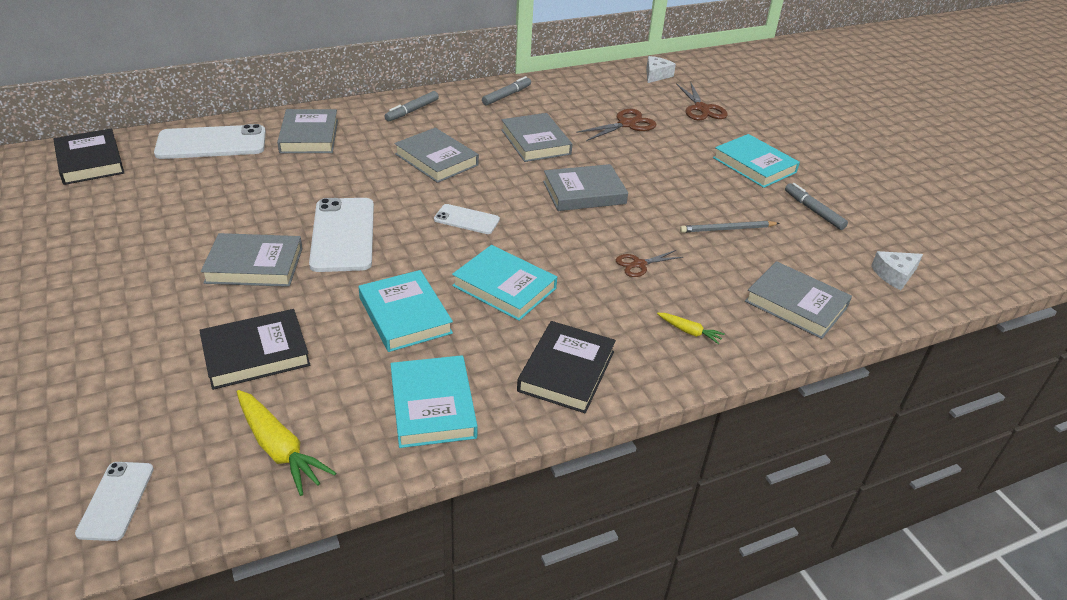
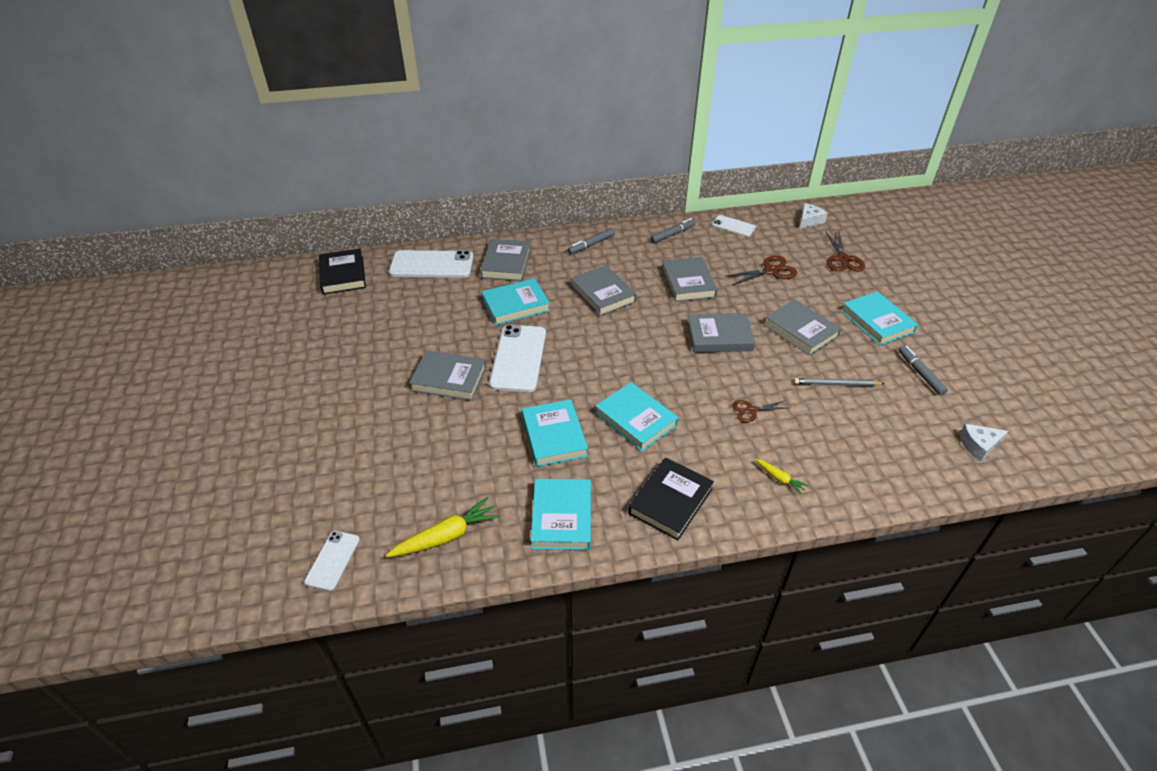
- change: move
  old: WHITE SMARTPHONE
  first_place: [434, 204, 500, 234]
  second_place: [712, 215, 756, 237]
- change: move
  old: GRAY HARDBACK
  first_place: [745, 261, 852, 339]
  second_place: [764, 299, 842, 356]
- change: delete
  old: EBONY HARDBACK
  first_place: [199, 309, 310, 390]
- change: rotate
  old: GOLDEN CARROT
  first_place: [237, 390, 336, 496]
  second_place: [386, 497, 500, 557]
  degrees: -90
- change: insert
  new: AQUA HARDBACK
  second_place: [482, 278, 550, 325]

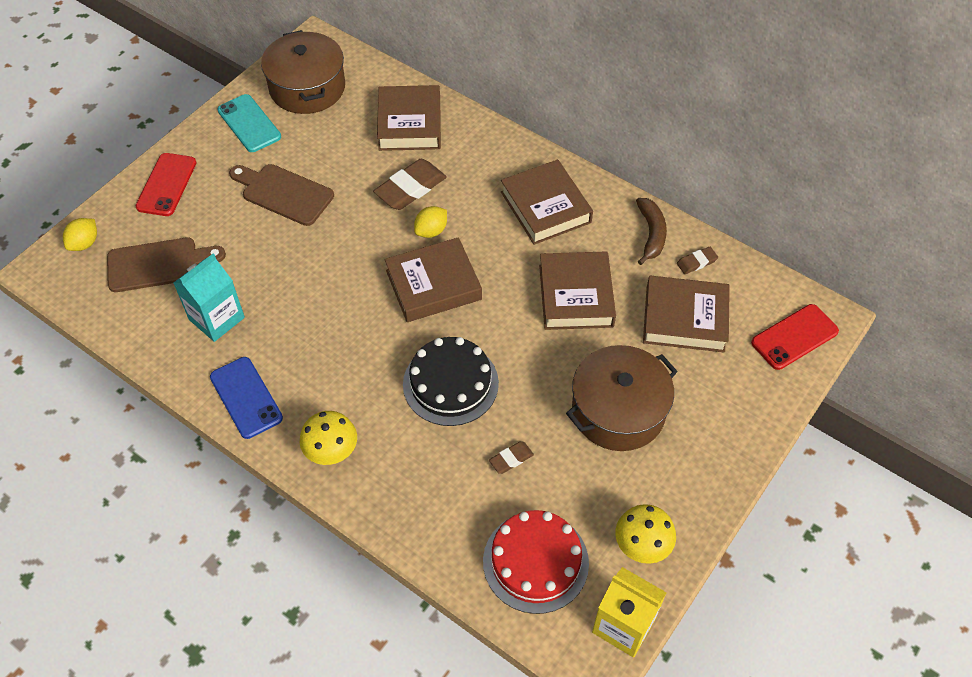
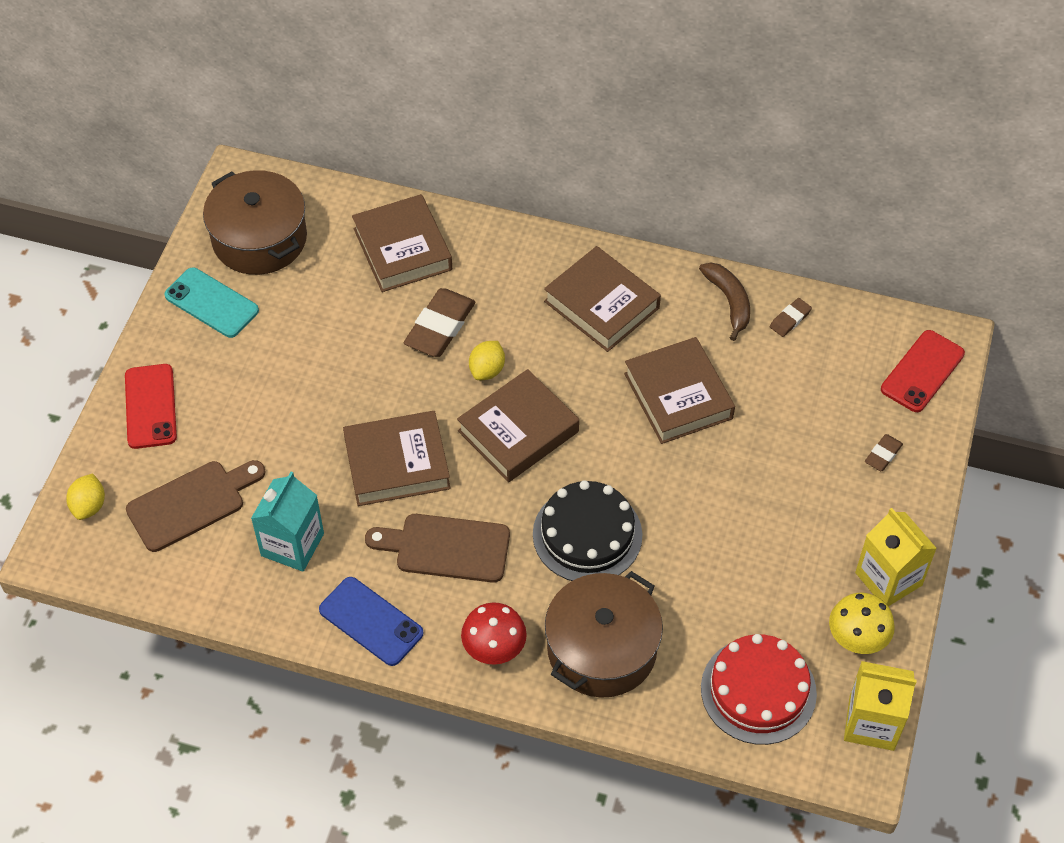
- change: move
  old: DARK BROWN CUTTING BOARD
  first_place: [229, 164, 334, 226]
  second_place: [365, 514, 510, 583]
- change: move
  old: DARK BROWN HARDBACK
  first_place: [643, 276, 730, 352]
  second_place: [343, 411, 451, 506]
- change: move
  old: DARK BROWN POT
  first_place: [566, 345, 678, 451]
  second_place: [545, 571, 663, 698]
- change: recolor
  old: GOLDEN FUNGUS
  new: CRIMSON FUNGUS
  first_place: [300, 411, 357, 465]
  second_place: [461, 602, 527, 665]
- change: move
  old: DARK BROWN PENCIL ERASER
  first_place: [489, 441, 534, 474]
  second_place: [865, 434, 903, 471]
- change: insert
  new: GOLDEN MILK CARTON
  second_place: [855, 508, 937, 606]

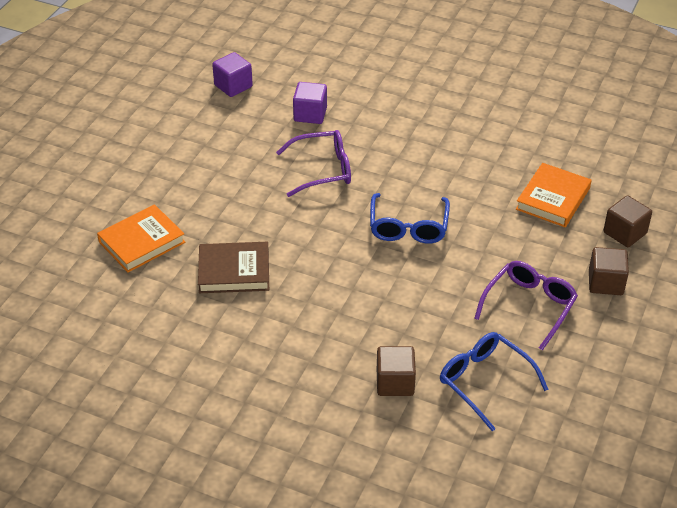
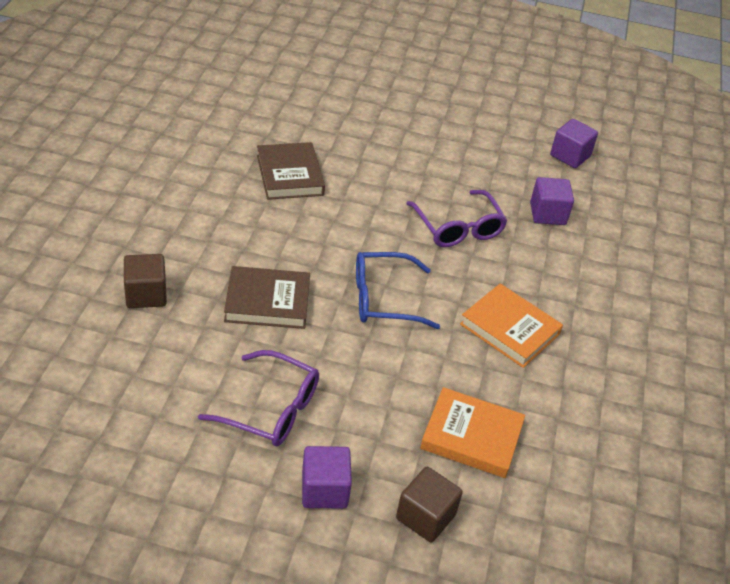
- change: move
  old: ORANGE-COLOURED HARDBACK
  first_place: [97, 204, 185, 273]
  second_place: [460, 284, 563, 368]
- change: recolor
  old: DARK BROWN SOLID CUBE
  new: VIOLET SOLID CUBE
  first_place: [589, 247, 629, 295]
  second_place: [302, 446, 352, 509]
- change: delete
  old: ROYAL BLUE SPECTACLES
  first_place: [440, 332, 549, 431]
- change: insert
  new: DARK BROWN HARDBACK
  second_place: [224, 266, 310, 329]

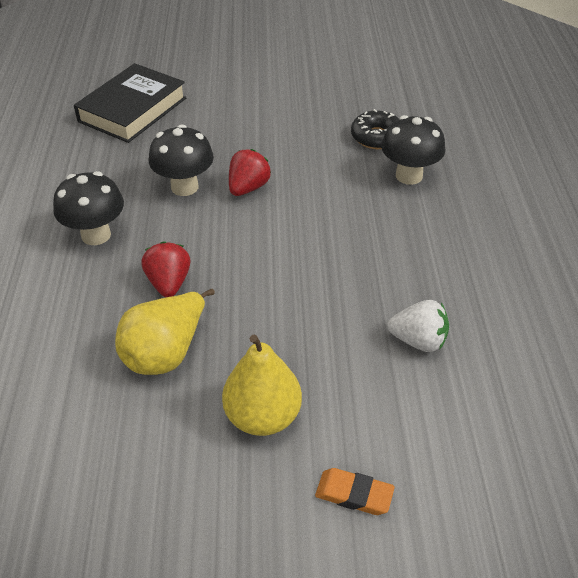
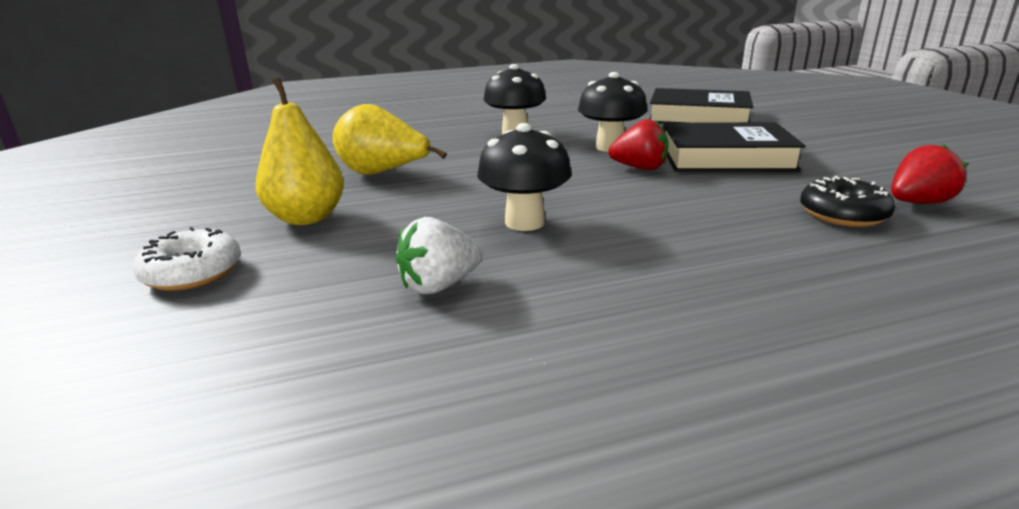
- change: move
  old: EBONY FUNGUS
  first_place: [381, 115, 446, 185]
  second_place: [477, 123, 572, 231]
- change: move
  old: CRIMSON BERRY
  first_place: [141, 241, 191, 297]
  second_place: [891, 145, 967, 204]
- change: rotate
  old: WHITE BERRY
  first_place: [387, 300, 449, 352]
  second_place: [396, 217, 482, 294]
  degrees: 60
- change: replace
  old: ORANGE-COLOURED PENCIL ERASER
  new: WHITE GLAZED DONUT
  first_place: [315, 468, 395, 515]
  second_place: [133, 227, 241, 291]
- change: insert
  new: EBONY HARDBACK
  second_place: [663, 122, 806, 172]

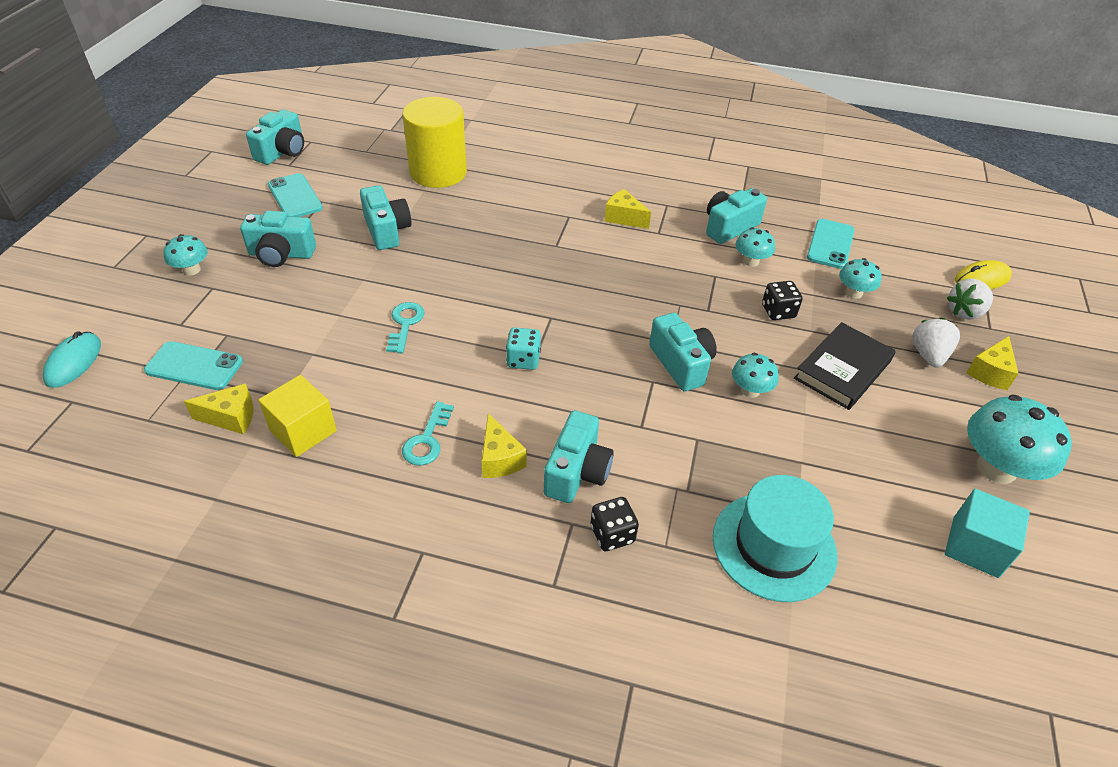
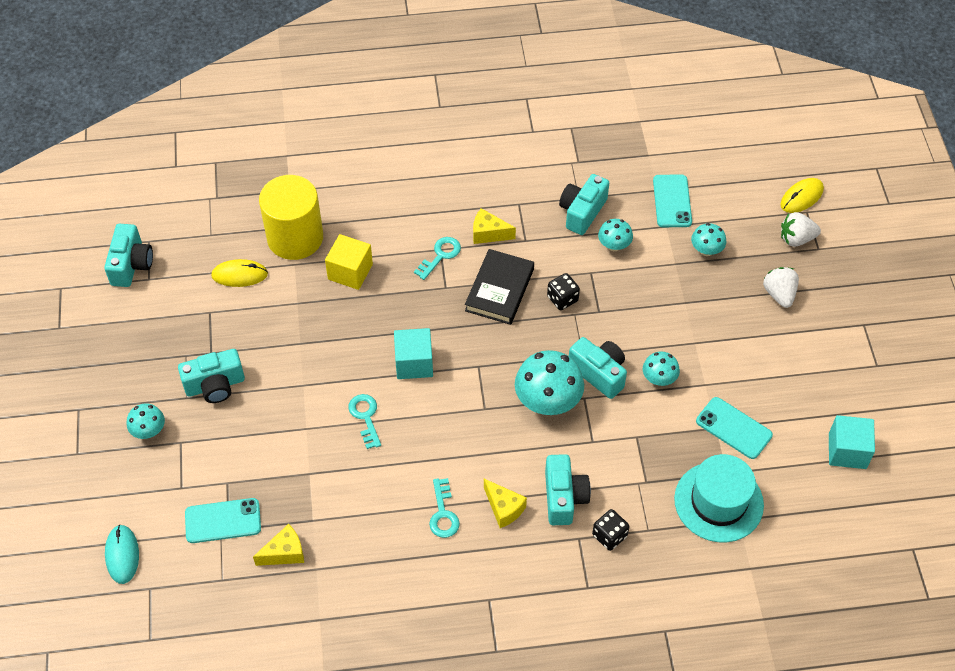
- change: move
  old: AQUA SMARTPHONE
  first_place: [268, 173, 323, 217]
  second_place: [696, 397, 773, 459]
- change: delete
  old: AQUA CAMERA
  first_place: [360, 185, 411, 250]
- change: rotate
  old: WHITE BERRY
  first_place: [947, 278, 993, 320]
  second_place: [781, 212, 821, 247]
  degrees: 45
- change: move
  old: EBONY DICE
  first_place: [762, 281, 803, 320]
  second_place: [547, 273, 580, 310]
- change: move
  old: EBONY HARDBACK
  first_place: [794, 322, 896, 410]
  second_place: [465, 249, 534, 325]
- change: delete
  old: AQUA DICE
  first_place: [506, 327, 541, 370]
- change: delete
  old: GOLDEN CHEESE WEDGE
  first_place: [966, 336, 1019, 390]
- change: move
  old: GOLDEN SOLID CUBE
  first_place: [258, 375, 337, 457]
  second_place: [325, 234, 373, 290]
- change: move
  old: AQUA FUNGUS
  first_place: [967, 394, 1072, 484]
  second_place: [515, 350, 584, 415]
- change: insert
  new: AQUA DOOR KEY
  second_place: [414, 237, 461, 280]
- change: insert
  new: GOLDEN PC MOUSE
  second_place: [211, 259, 268, 287]
- change: insert
  new: AQUA SOLID CUBE
  second_place: [394, 328, 433, 379]

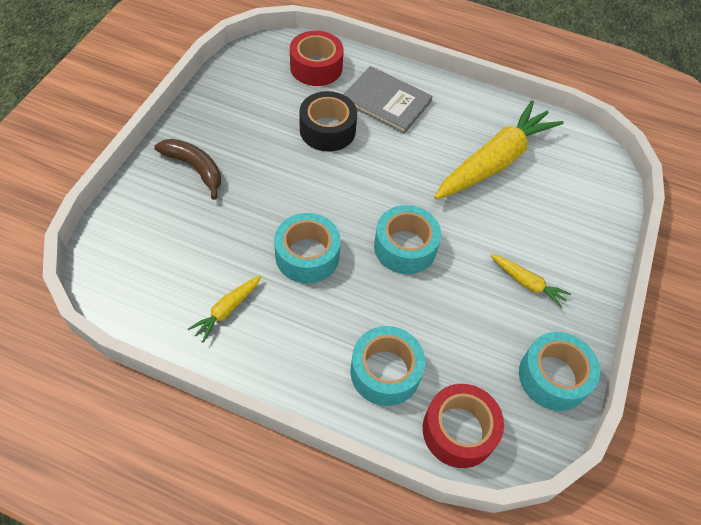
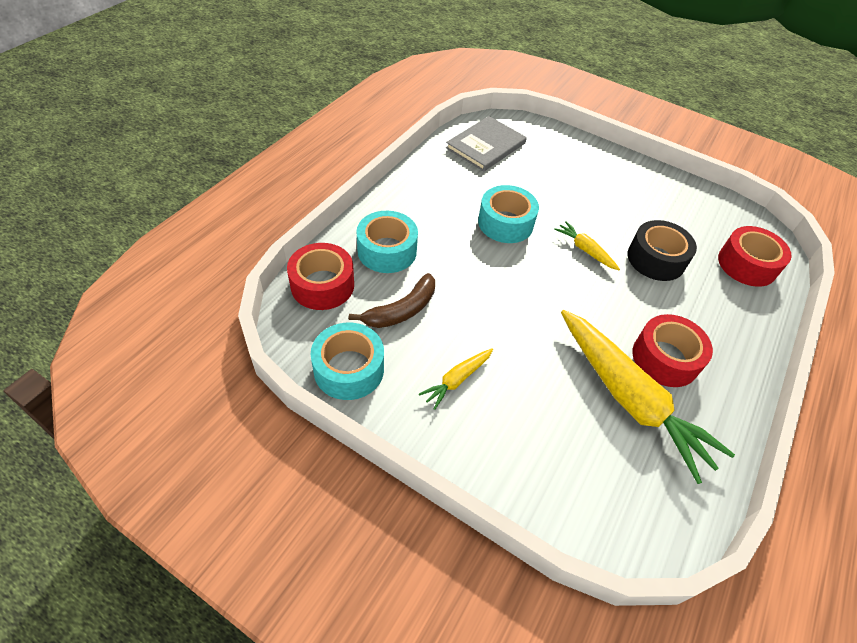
- change: move
  old: GRAY HARDBACK
  first_place: [343, 66, 432, 134]
  second_place: [446, 116, 527, 171]
- change: move
  old: DARK BROWN BANANA FRUIT
  first_place: [154, 139, 221, 200]
  second_place: [349, 273, 435, 328]
- change: delete
  old: AQUA ROLL OF TAPE
  first_place: [374, 205, 441, 274]
- change: move
  old: GOLDEN CARROT
  first_place: [188, 275, 261, 343]
  second_place: [554, 221, 620, 270]
- change: insert
  new: CRIMSON ROLL OF TAPE
  second_place: [632, 314, 713, 387]

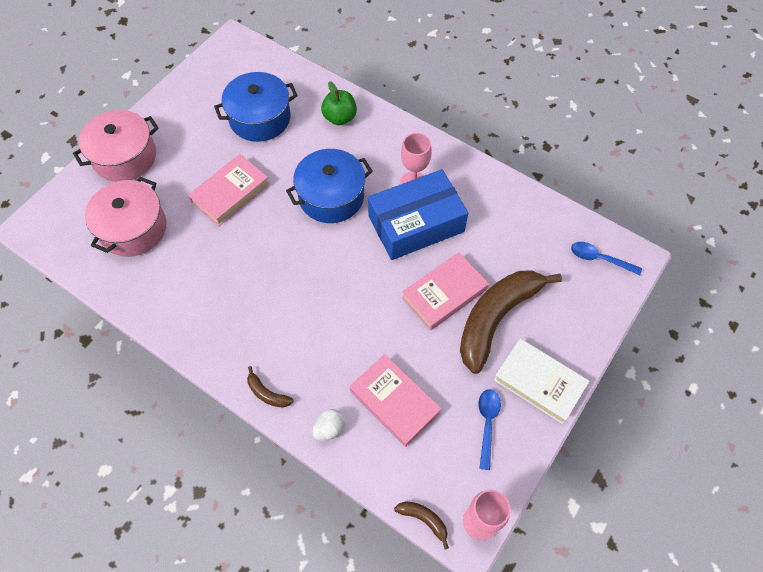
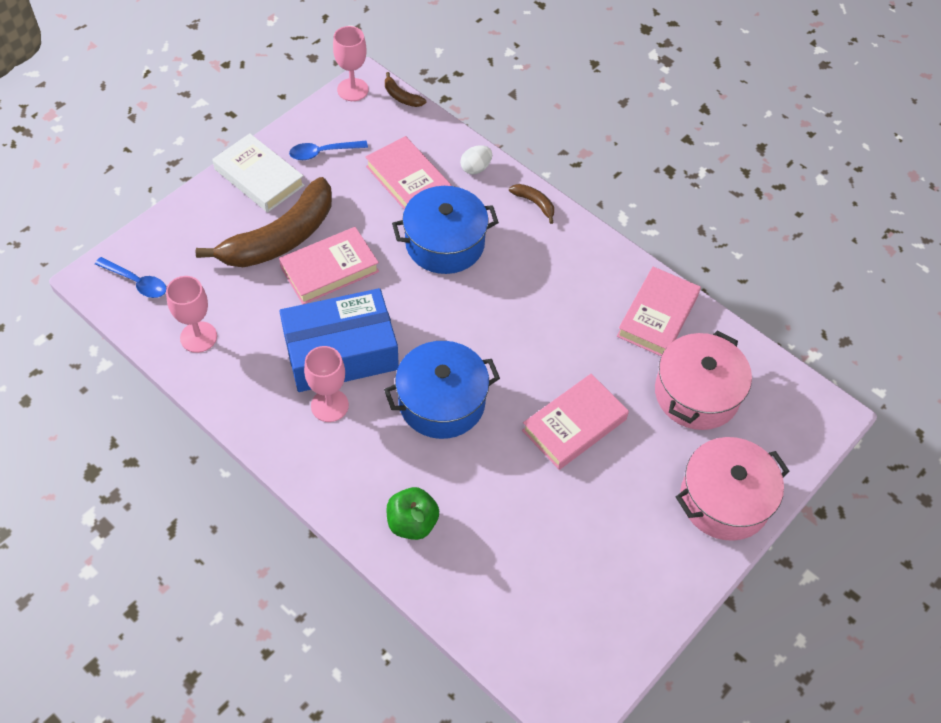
- change: move
  old: ROYAL BLUE POT
  first_place: [214, 72, 298, 142]
  second_place: [392, 186, 499, 274]
- change: rotate
  old: ROYAL BLUE SPOON
  first_place: [478, 389, 501, 470]
  second_place: [289, 141, 368, 160]
  degrees: 60
- change: insert
  new: PINK HARDBACK
  second_place: [617, 267, 701, 356]
- change: insert
  new: PINK GOBLET
  second_place: [166, 276, 217, 353]

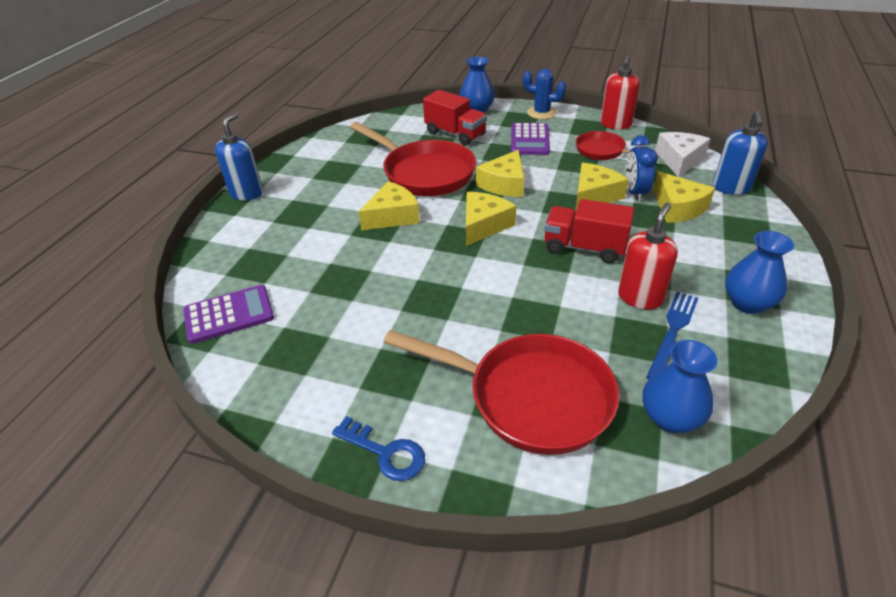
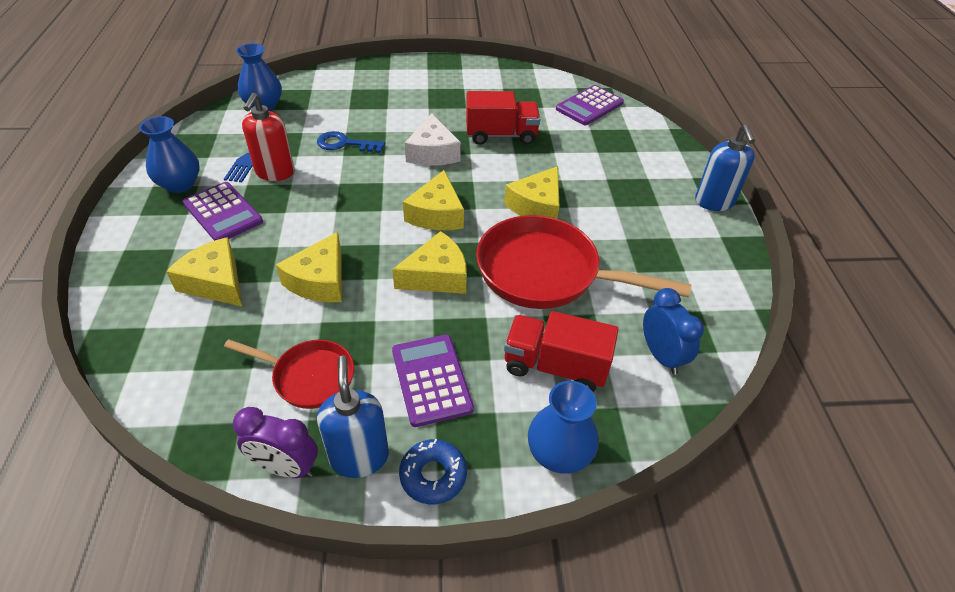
- change: replace
  old: CRIMSON SOAP PUMP
  new: VIOLET BEDSIDE CLOCK
  first_place: [600, 55, 640, 129]
  second_place: [233, 407, 318, 478]
- change: replace
  old: ROYAL BLUE CACTUS
  new: ROYAL BLUE GLAZED DONUT
  first_place: [523, 69, 566, 119]
  second_place: [399, 439, 467, 504]
- change: move
  old: ROYAL BLUE SOAP PUMP
  first_place: [713, 111, 768, 195]
  second_place: [317, 355, 389, 478]
- change: move
  old: WHITE CHEESE WEDGE
  first_place: [655, 132, 710, 177]
  second_place: [405, 114, 461, 166]
- change: move
  old: ROYAL BLUE BEDSIDE CLOCK
  first_place: [625, 135, 658, 201]
  second_place: [643, 288, 704, 375]
- change: rotate
  old: GOLDEN CHEESE WEDGE
  first_place: [476, 150, 524, 197]
  second_place: [392, 231, 467, 294]
  degrees: 60
- change: move
  old: CRIMSON LORRY
  first_place: [544, 199, 634, 263]
  second_place: [466, 91, 540, 145]
- change: delete
  old: CRIMSON FRYING PAN
  first_place: [383, 330, 619, 455]
- change: move
  old: ROYAL BLUE DOOR KEY
  first_place: [332, 416, 425, 481]
  second_place: [317, 131, 385, 153]
- change: insert
  new: VIOLET CALCULATOR
  second_place: [183, 182, 263, 241]

